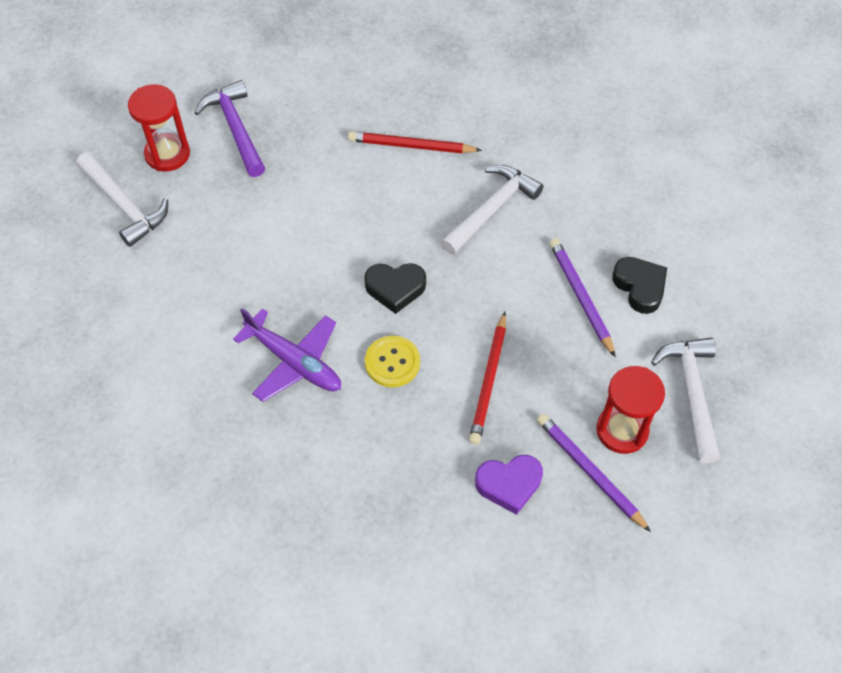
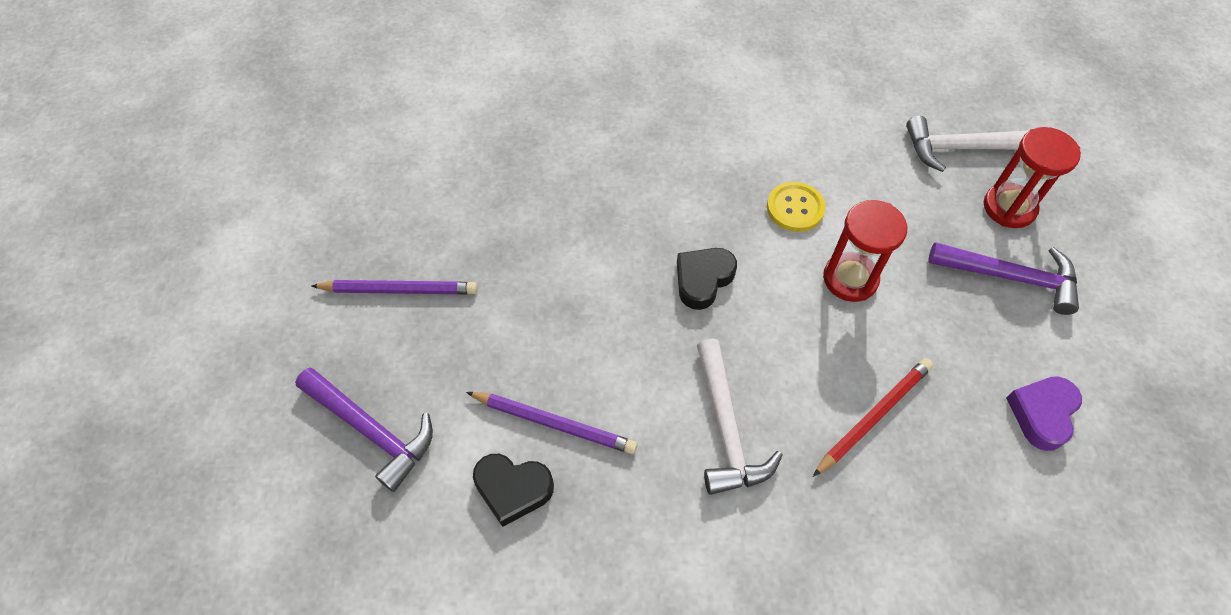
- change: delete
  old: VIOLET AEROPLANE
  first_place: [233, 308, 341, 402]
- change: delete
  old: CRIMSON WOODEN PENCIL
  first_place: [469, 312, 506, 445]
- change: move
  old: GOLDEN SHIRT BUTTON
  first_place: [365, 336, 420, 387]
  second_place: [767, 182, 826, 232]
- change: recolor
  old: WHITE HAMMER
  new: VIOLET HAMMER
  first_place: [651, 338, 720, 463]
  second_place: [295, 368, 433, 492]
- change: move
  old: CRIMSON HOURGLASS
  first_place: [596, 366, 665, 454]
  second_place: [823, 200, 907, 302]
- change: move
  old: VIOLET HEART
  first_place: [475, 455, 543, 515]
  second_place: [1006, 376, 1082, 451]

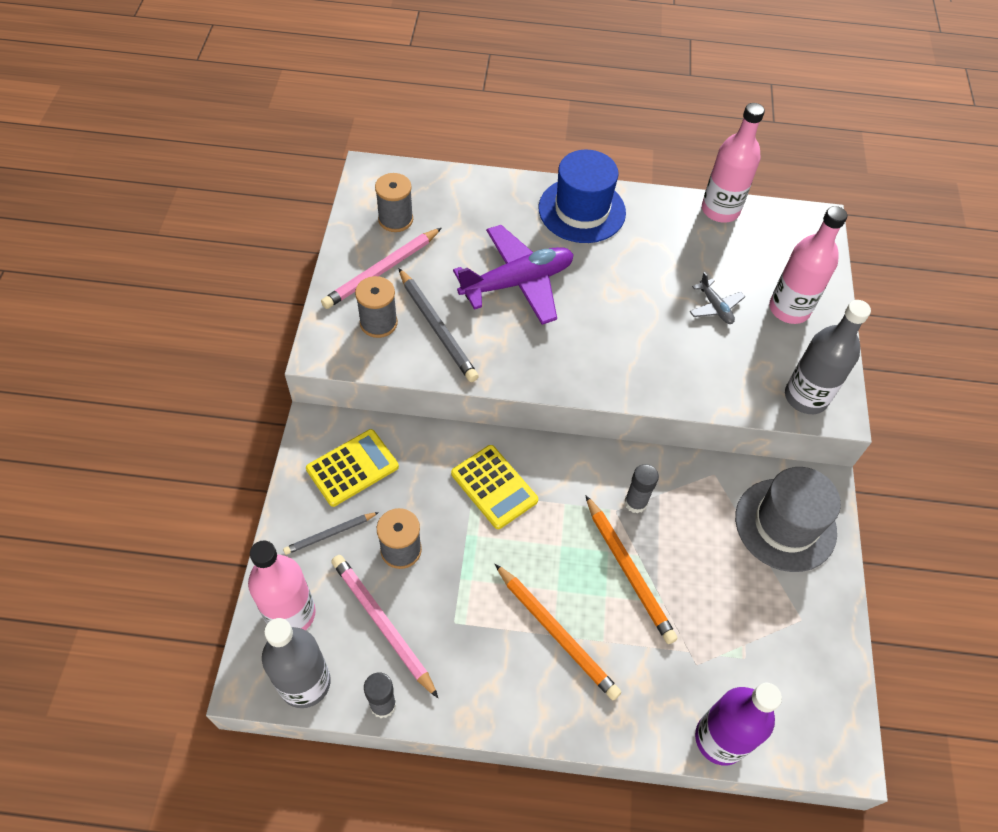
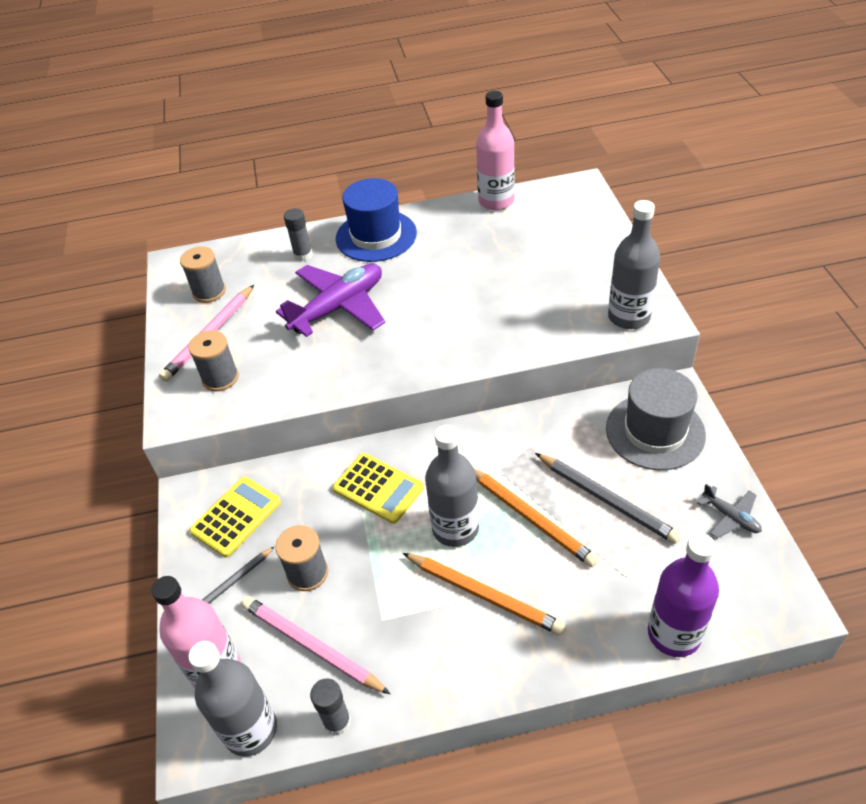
- change: delete
  old: PINK DRINK BOTTLE
  first_place: [769, 206, 847, 324]
- change: move
  old: GRAY WOODEN PENCIL
  first_place: [398, 268, 479, 382]
  second_place: [535, 453, 681, 544]
- change: move
  old: GRAY AEROPLANE
  first_place: [690, 272, 745, 324]
  second_place: [698, 484, 762, 538]
- change: move
  old: GRAY GLUE
  first_place: [625, 464, 659, 513]
  second_place: [284, 208, 313, 261]
- change: insert
  new: GRAY DRINK BOTTLE
  second_place: [425, 425, 479, 547]

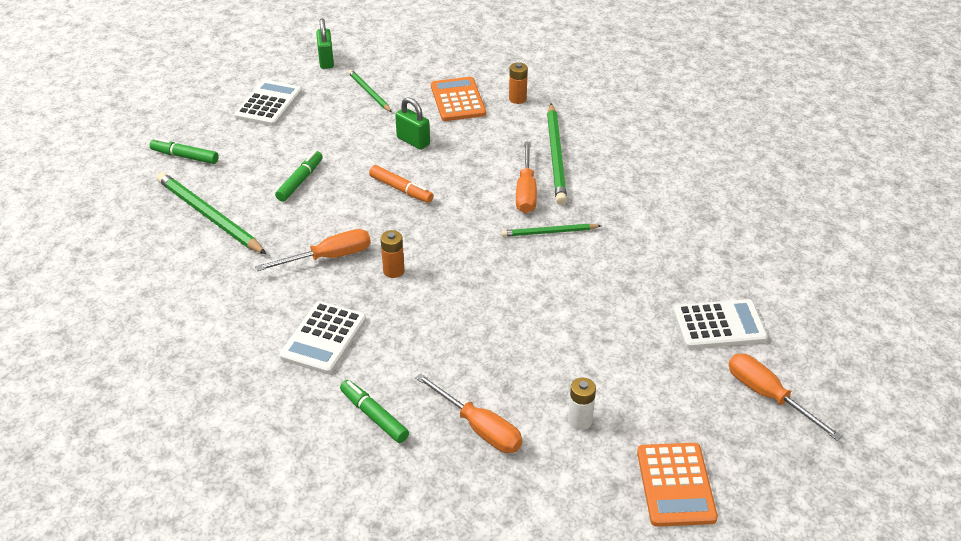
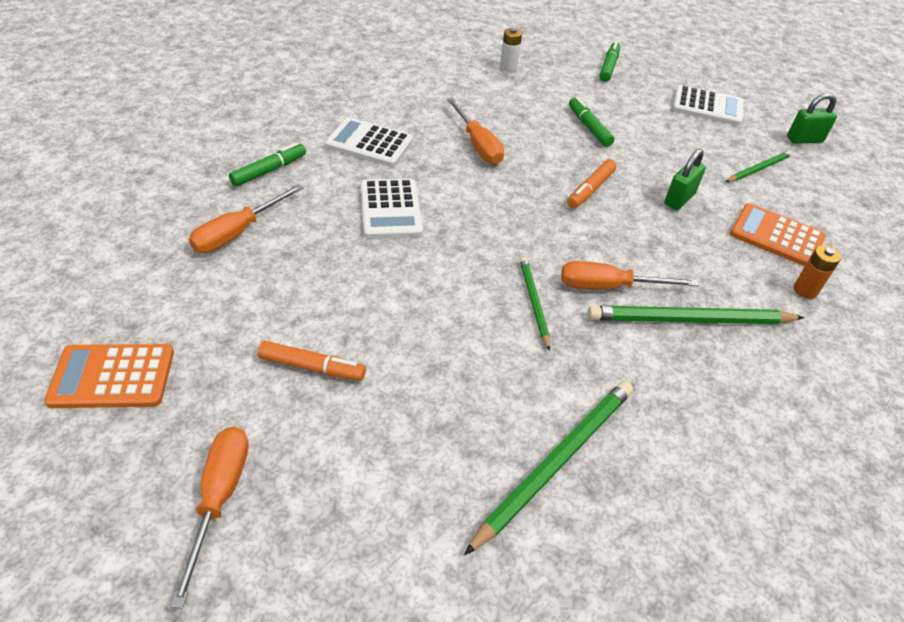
- change: rotate
  old: ORANGE-COLOURED CALCULATOR
  first_place: [431, 77, 486, 121]
  second_place: [730, 203, 826, 266]
  degrees: -135
- change: rotate
  old: EMERALD MARKER
  first_place: [275, 151, 323, 202]
  second_place: [569, 97, 614, 147]
  degrees: -135
- change: move
  old: EMERALD WOODEN PENCIL
  first_place: [157, 172, 266, 254]
  second_place: [464, 381, 633, 555]
- change: delete
  old: ORANGE-COLOURED POWER CELL
  first_place: [381, 230, 404, 278]
- change: move
  old: WHITE CALCULATOR
  first_place: [673, 299, 768, 349]
  second_place: [360, 179, 423, 238]
- change: rotate
  old: ORANGE-COLOURED FLAT SCREWDRIVER
  first_place: [729, 354, 842, 441]
  second_place: [170, 427, 249, 609]
  degrees: -45
- change: move
  old: WHITE POWER CELL
  first_place: [568, 377, 596, 430]
  second_place: [500, 28, 522, 72]
- change: insert
  new: ORANGE-COLOURED MARKER
  second_place: [258, 341, 366, 381]

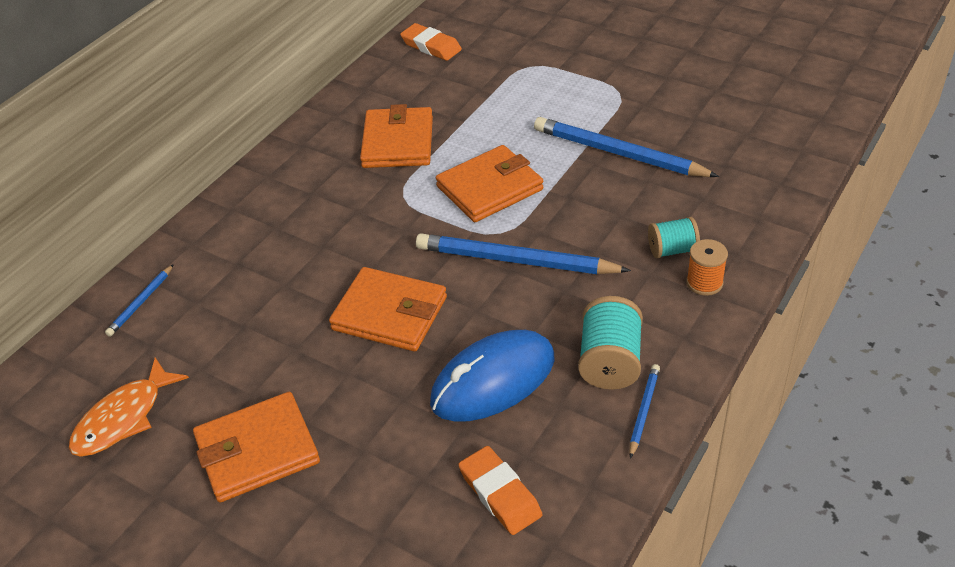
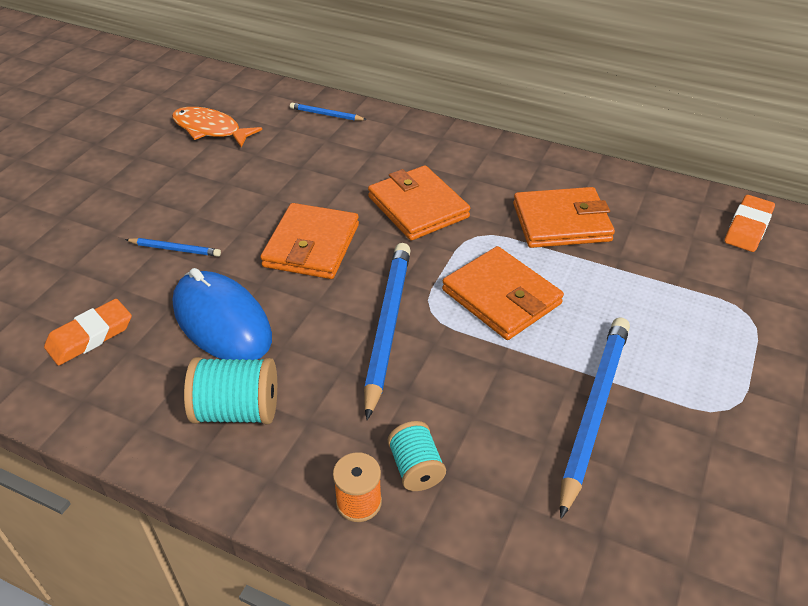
- change: move
  old: ROYAL BLUE WOODEN PENCIL
  first_place: [630, 364, 660, 459]
  second_place: [125, 238, 221, 257]
- change: move
  old: ORANGE-COLOURED WALLET
  first_place: [193, 392, 320, 502]
  second_place: [368, 165, 470, 240]

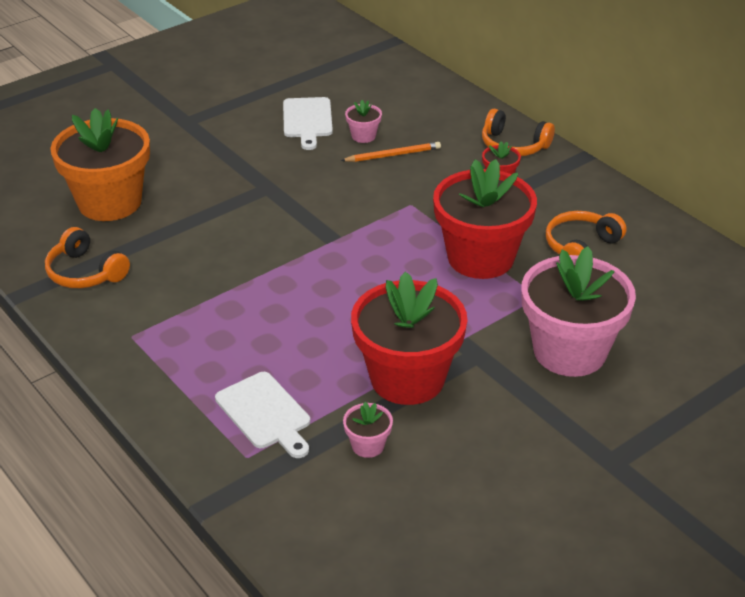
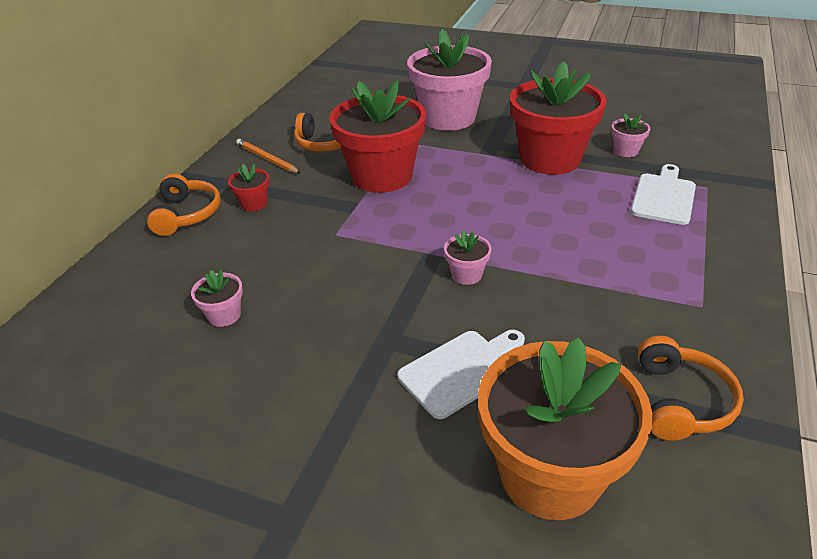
- change: move
  old: WHITE CUTTING BOARD
  first_place: [283, 97, 333, 150]
  second_place: [397, 330, 525, 419]
- change: move
  old: ORANGE-COLOURED WOODEN PENCIL
  first_place: [341, 142, 441, 162]
  second_place: [236, 139, 300, 173]
- change: insert
  new: PINK PLANT POT
  second_place: [444, 230, 492, 285]

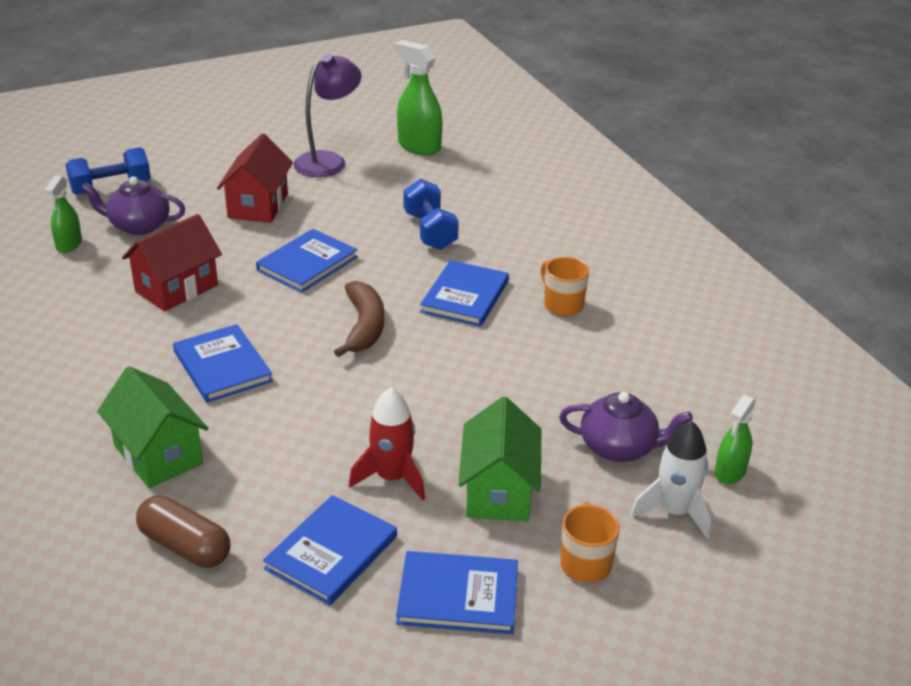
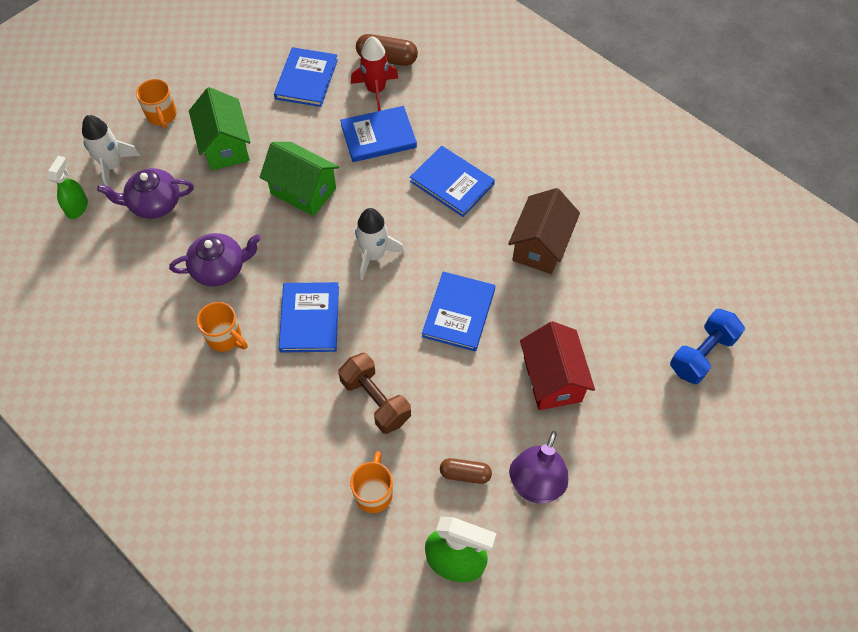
- change: delete
  old: EMERALD SPRAY BOTTLE
  first_place: [44, 176, 82, 253]
- change: move
  old: VIOLET TEAPOT
  first_place: [81, 177, 186, 235]
  second_place: [169, 233, 261, 286]
- change: recolor
  old: ROYAL BLUE HAND WEIGHT
  new: DARK BROWN HAND WEIGHT
  first_place: [404, 179, 459, 250]
  second_place: [338, 353, 411, 434]
- change: recolor
  old: CRIMSON HOUSE
  new: DARK BROWN HOUSE
  first_place: [122, 214, 222, 311]
  second_place: [508, 188, 580, 274]
- change: replace
  old: DARK BROWN BANANA FRUIT
  new: WHITE ROCKET
  first_place: [334, 281, 384, 357]
  second_place: [355, 208, 405, 280]
- change: move
  old: EMERALD HOUSE
  first_place: [97, 366, 208, 488]
  second_place: [260, 142, 339, 216]
- change: move
  old: CRIMSON ROCKET
  first_place: [349, 387, 425, 501]
  second_place: [351, 36, 398, 111]
- change: move
  old: ROYAL BLUE HARDBACK
  first_place: [396, 551, 518, 634]
  second_place: [340, 106, 417, 162]
- change: insert
  new: ORANGE-COLOURED MUG
  second_place: [350, 451, 393, 513]
- change: insert
  new: DARK BROWN PILL
  second_place: [440, 458, 492, 484]

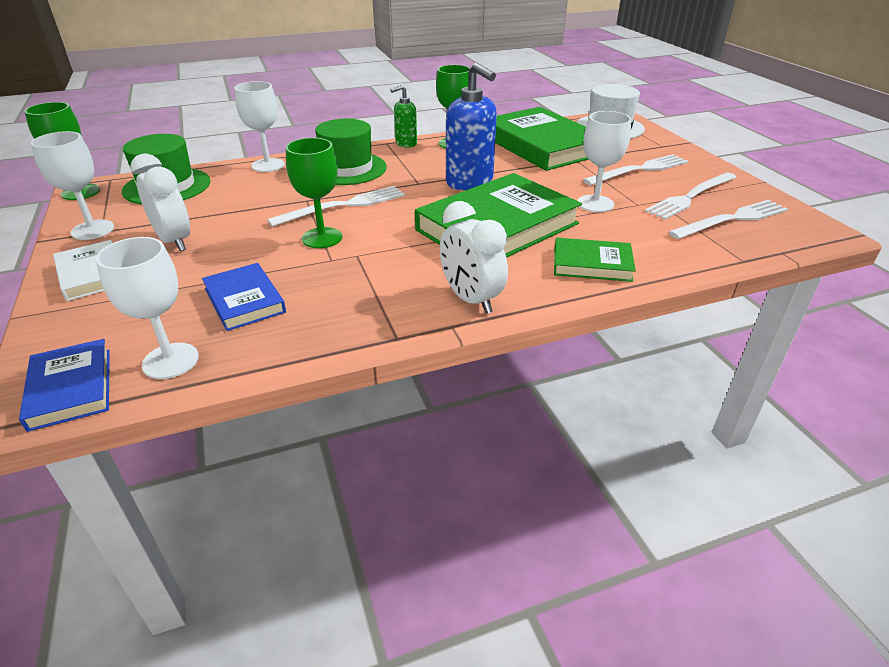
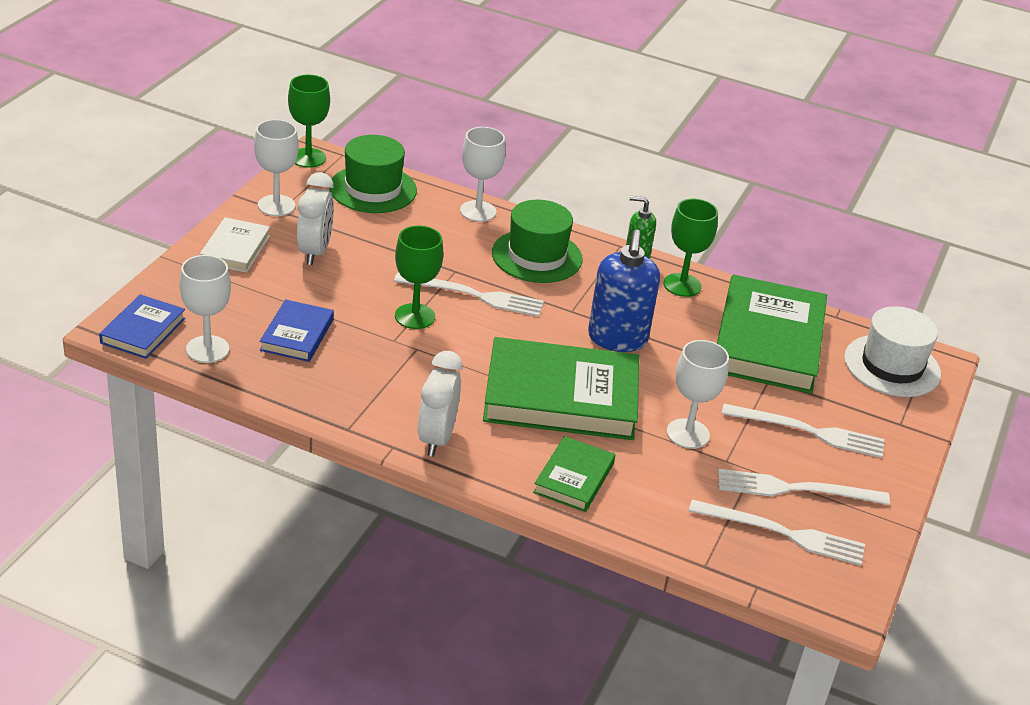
- change: rotate
  old: EMERALD HARDBACK
  first_place: [554, 238, 636, 282]
  second_place: [533, 436, 615, 512]
  degrees: 60

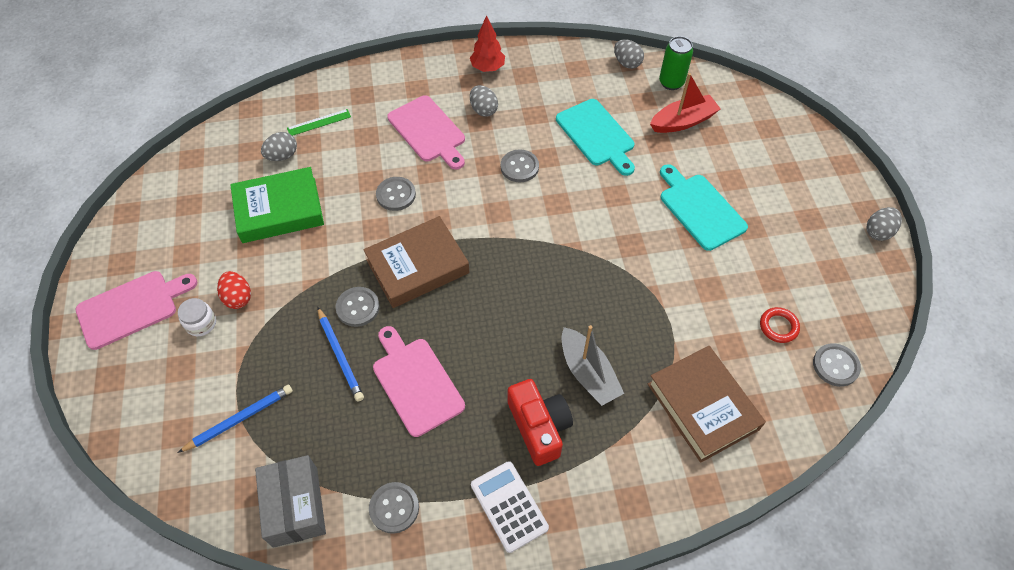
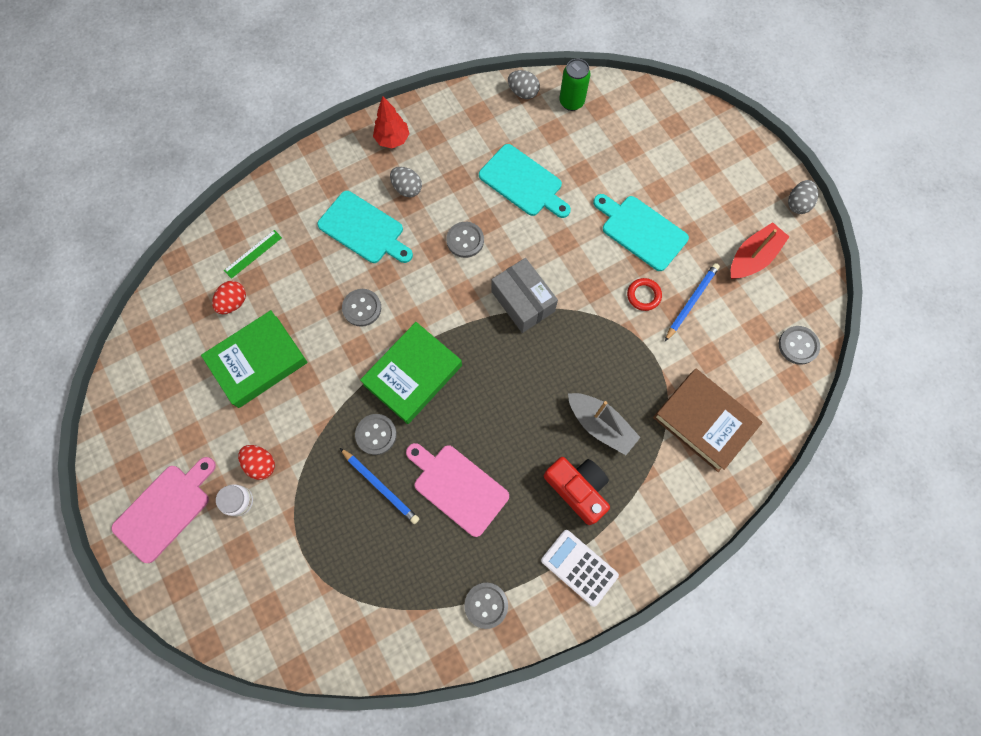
- change: move
  old: CRIMSON BOAT
  first_place: [650, 73, 721, 133]
  second_place: [731, 222, 789, 279]
- change: recolor
  old: PINK CUTTING BOARD
  new: AQUA CUTTING BOARD
  first_place: [387, 95, 465, 170]
  second_place: [317, 191, 413, 263]
- change: recolor
  old: GRAY TOY EGG
  new: CRIMSON TOY EGG
  first_place: [261, 132, 297, 161]
  second_place: [212, 281, 246, 314]
- change: recolor
  old: DARK BROWN HARDBACK
  new: EMERALD HARDBACK
  first_place: [363, 216, 470, 308]
  second_place: [360, 322, 462, 424]
- change: move
  old: CRIMSON TORUS
  first_place: [760, 307, 800, 343]
  second_place: [627, 278, 662, 311]
- change: move
  old: ROYAL BLUE WOODEN PENCIL
  first_place: [178, 385, 293, 453]
  second_place: [665, 263, 720, 341]
- change: move
  old: GRAY PACKAGE
  first_place: [255, 455, 326, 548]
  second_place: [491, 258, 558, 333]

